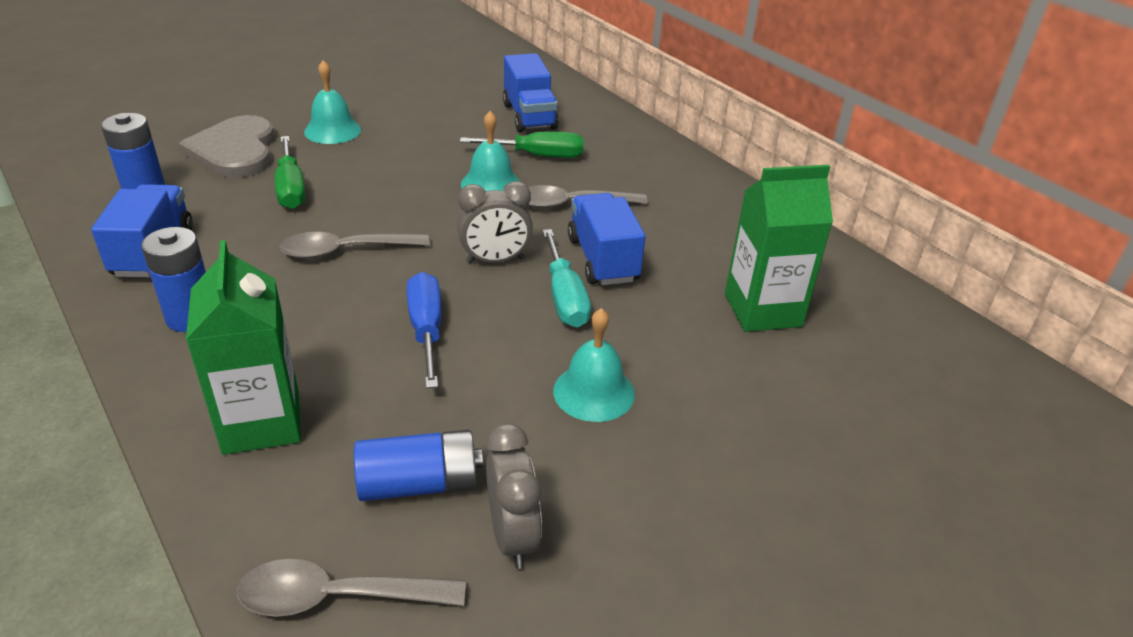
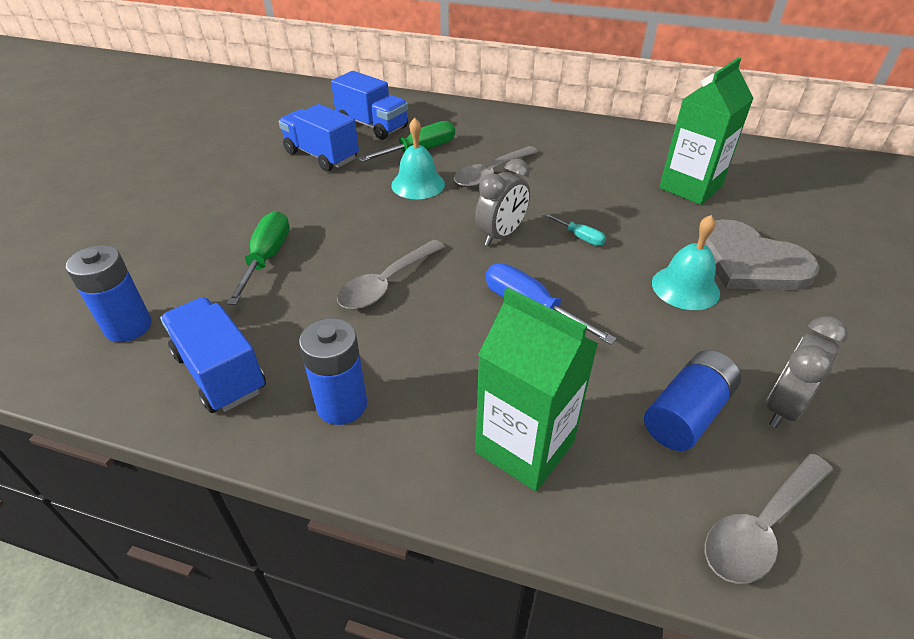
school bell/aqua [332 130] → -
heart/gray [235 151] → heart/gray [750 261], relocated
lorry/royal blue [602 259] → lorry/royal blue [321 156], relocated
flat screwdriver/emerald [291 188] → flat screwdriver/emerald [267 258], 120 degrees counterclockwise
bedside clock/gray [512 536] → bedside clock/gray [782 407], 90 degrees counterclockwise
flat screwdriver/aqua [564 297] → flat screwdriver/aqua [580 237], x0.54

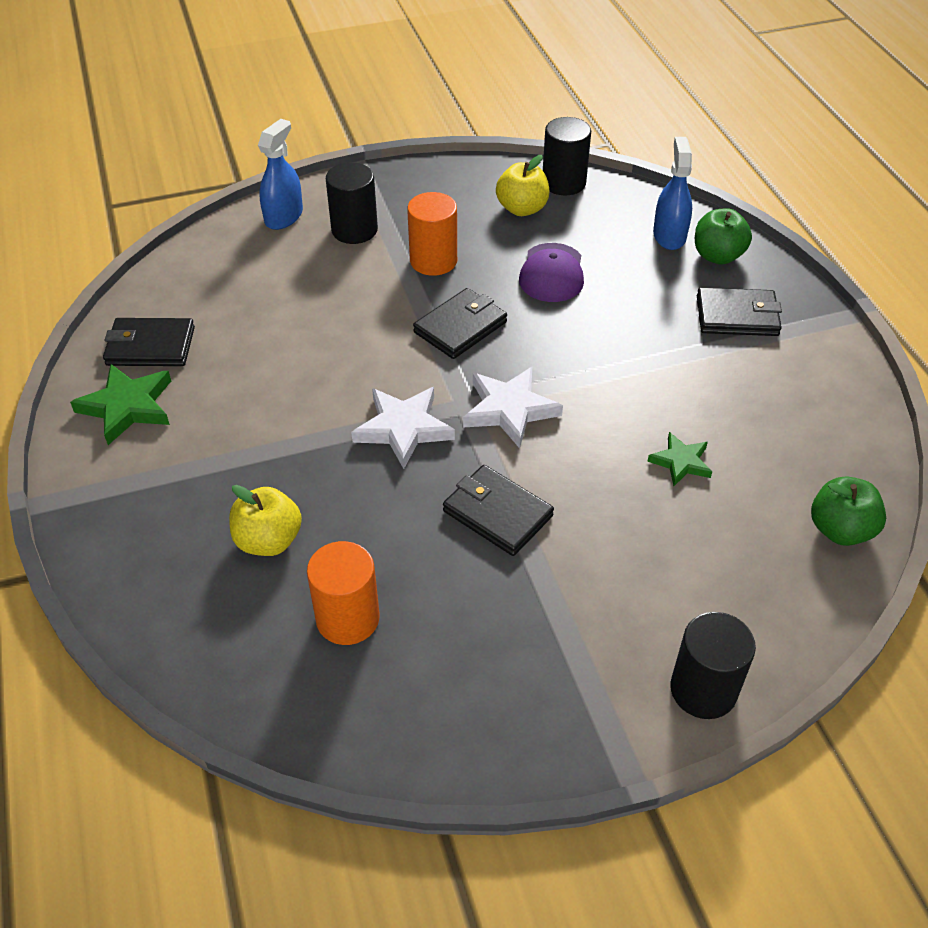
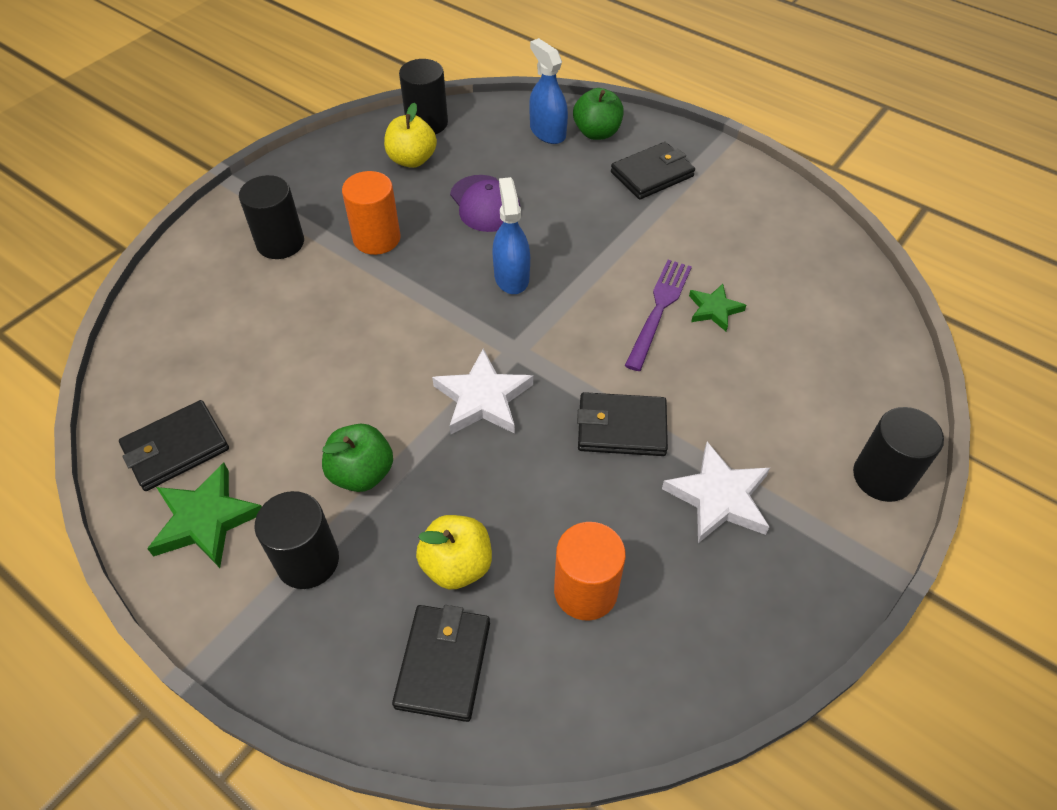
- → cylinder shape/ebony [308 561]
- → dinner fork/purple [659 309]
spray bottle/royal blue [284 216] → spray bottle/royal blue [511 277], relocated
wallet/ebony [460 327] → wallet/ebony [443 664], relocated
star shape/snow-white [509 409] → star shape/snow-white [718 497], relocated
apple/emerald [840 530] → apple/emerald [362 473], relocated

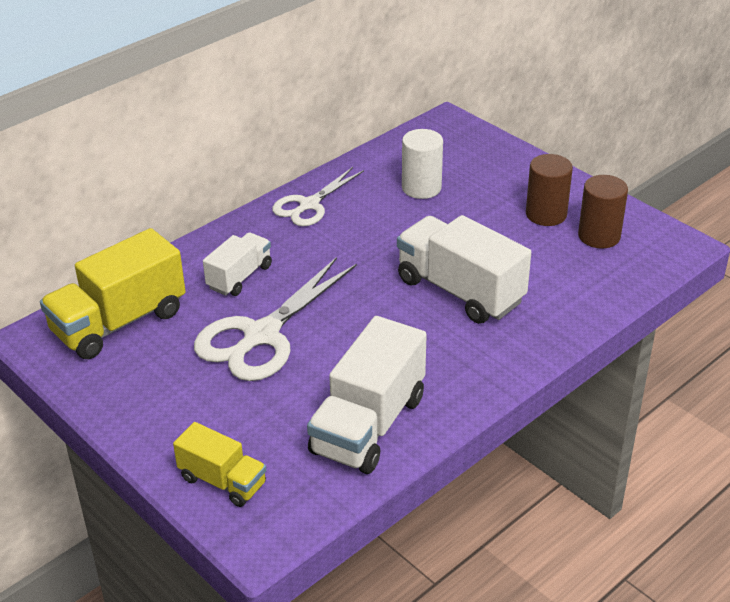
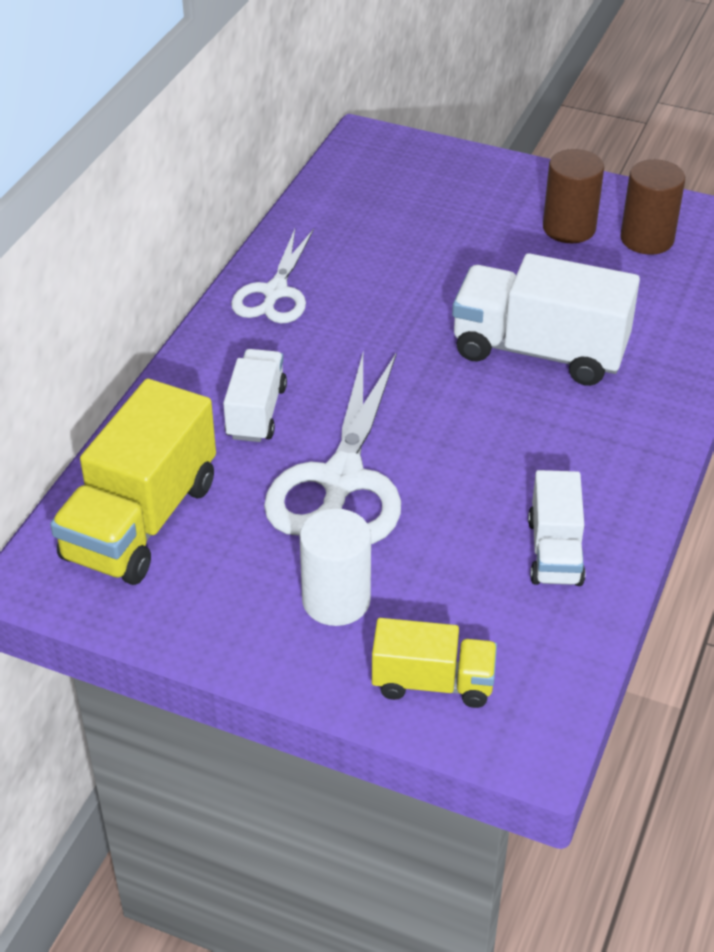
cylinder shape/snow-white [421 188] → cylinder shape/snow-white [336 600], relocated
lorry/snow-white [368 425] → lorry/snow-white [554 551], x0.57

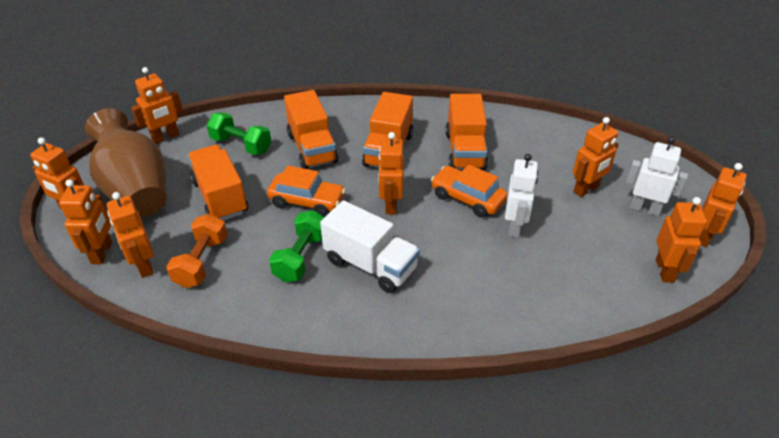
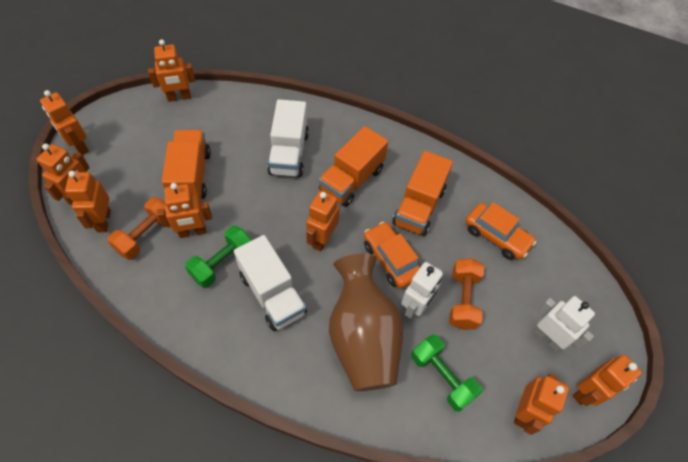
- → dumbbell/orange [462 300]
flower vase/russet [136 190] → flower vase/russet [362 337], relocated
dumbbell/emerald [241 145] → dumbbell/emerald [442 376], relocated
toy car/orange [307 201] → toy car/orange [496 236], relocated
robot/orange [586 189] → robot/orange [192 232], relocated
lorry/orange [312 148] → lorry/snow-white [289 153]

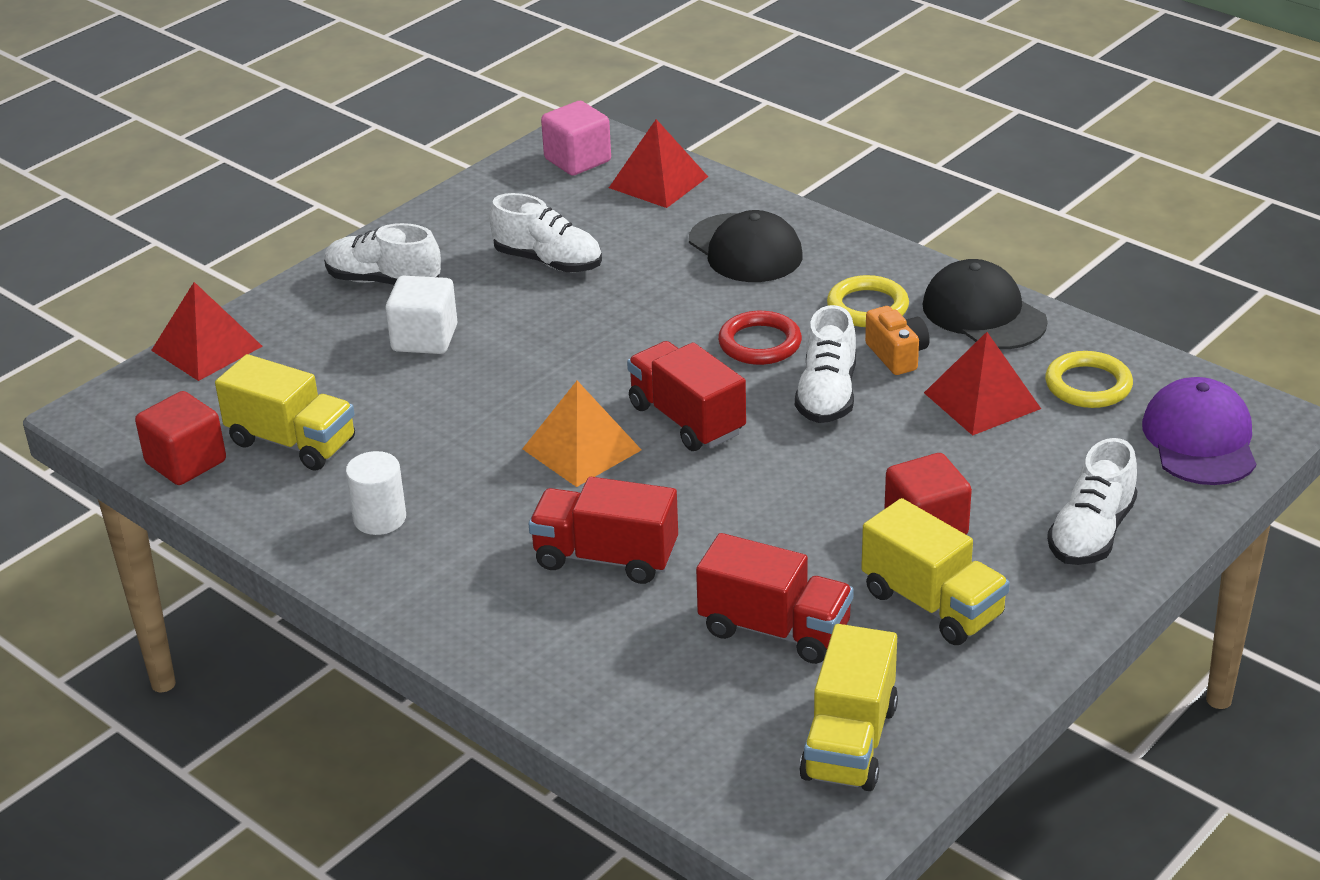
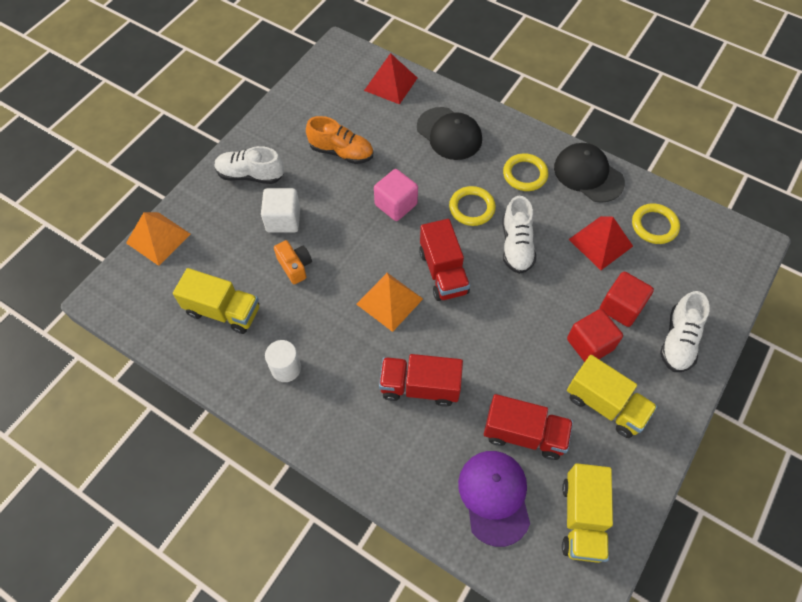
solid cube/scarlet [186 462] → solid cube/scarlet [621 307], relocated
solid cube/rose-pink [577 160] → solid cube/rose-pink [396 204], relocated
photo camera/orange [897 355] → photo camera/orange [295 266], relocated
cap/purple [1200 439] → cap/purple [494 497], relocated
solid pyramid/scarlet [206 348] → solid pyramid/orange [158 238]
sneaker/snow-white [548 261] → sneaker/orange [341 152]
ring/scarlet [760 343] → ring/yellow [472 208]
lorry/scarlet [686 419] → lorry/scarlet [443 272], 150 degrees counterclockwise

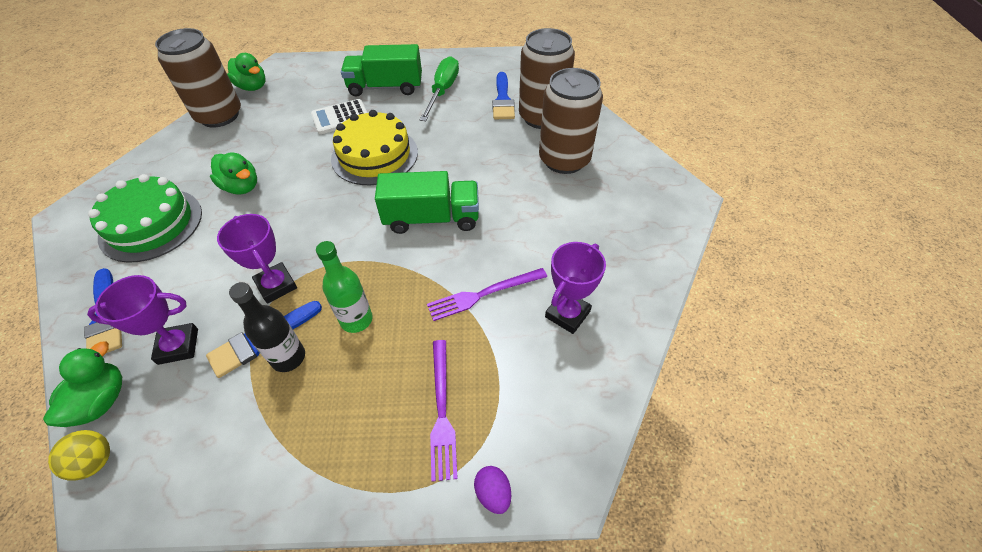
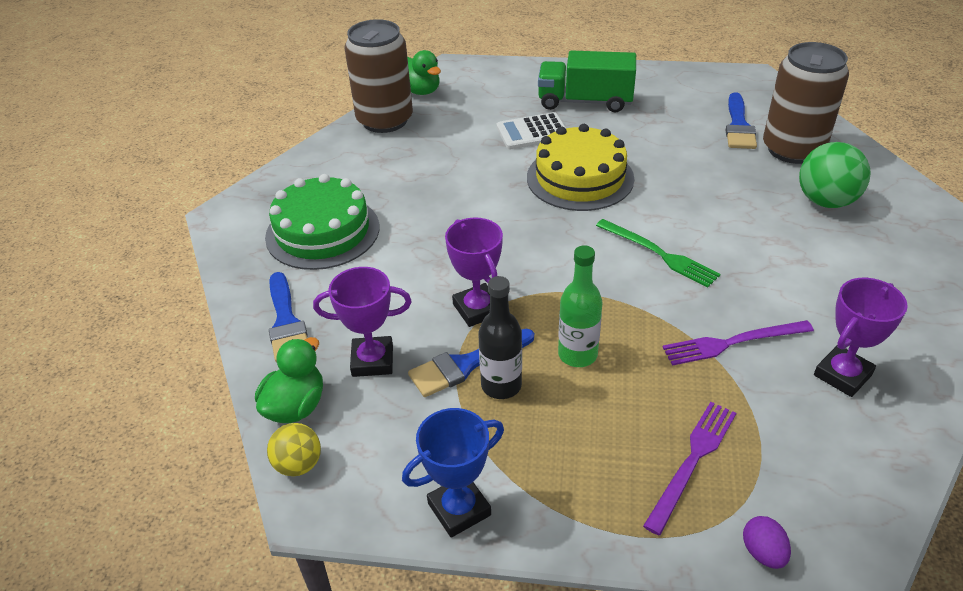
toy duck/emerald [241 187] → -
flat screwdriver/emerald [443 91] → -
- → prize cup/royal blue [459 509]
lorry/emerald [432 218] → dinner fork/emerald [659 254]
soda can/russet [564 160] → ball/emerald [826 201]
dinner fork/purple [442 411] → dinner fork/purple [692 461], 150 degrees counterclockwise

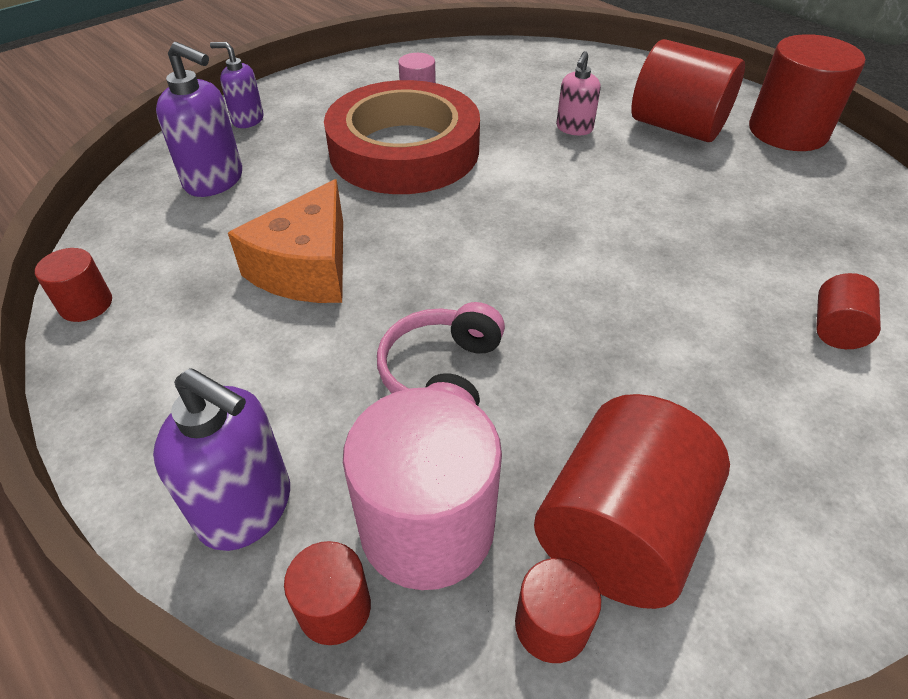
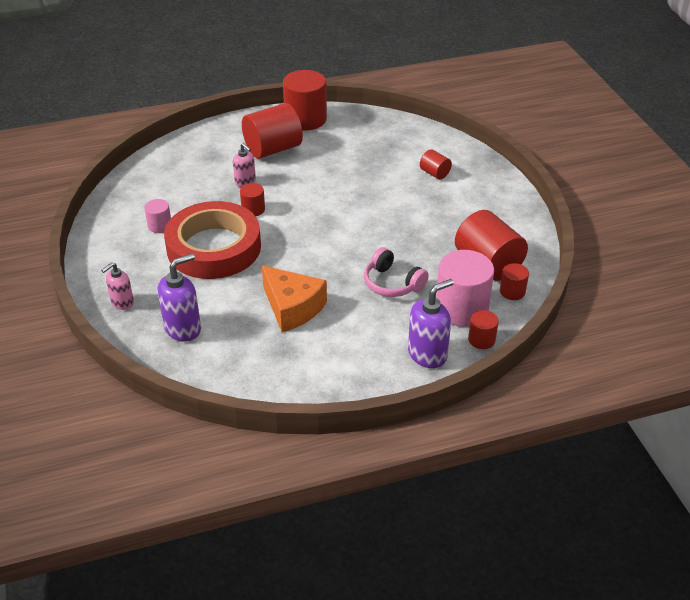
cylinder shape/scarlet [86 304] → cylinder shape/scarlet [253 209], relocated
soap dispenser/purple [247 120] → soap dispenser/rose-pink [122 303]

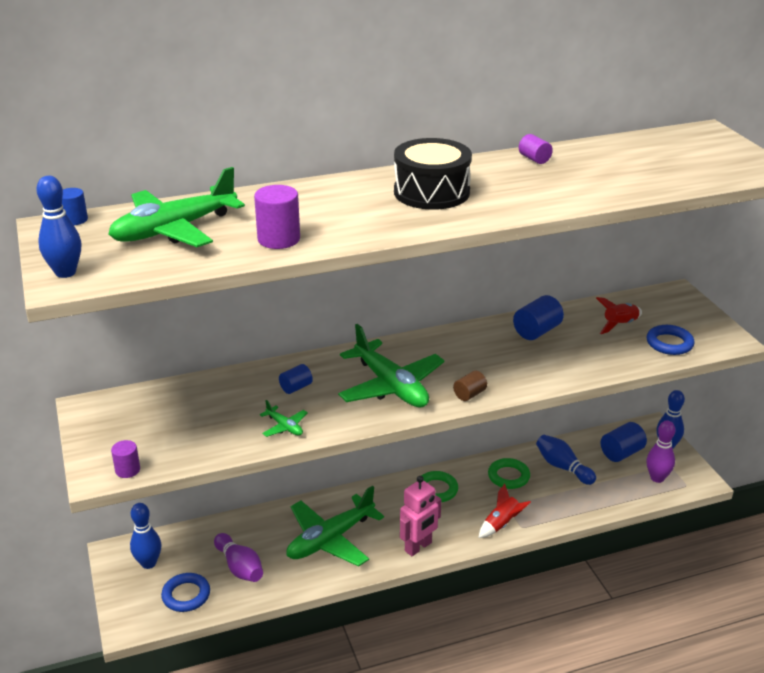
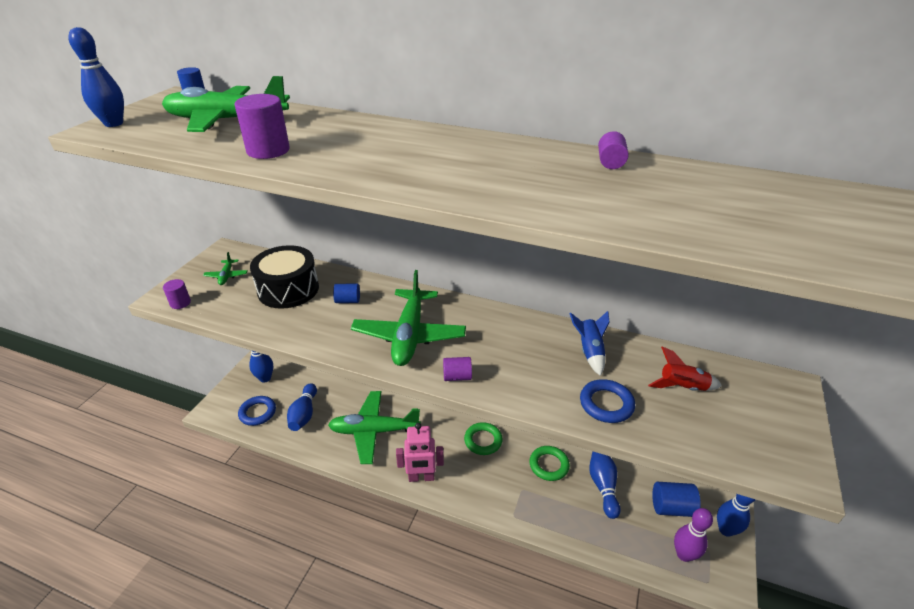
rocket/scarlet [501 524] → -
aeroplane/emerald [284 427] → aeroplane/emerald [226 276], relocated
toy drum/ebony [431 192] → toy drum/ebony [288 289], relocated
ring/royal blue [669 343] → ring/royal blue [606 404], relocated
cylinder shape/royal blue [537 331] → rocket/royal blue [589 351]
bowling pin/purple [240 567] → bowling pin/royal blue [304 414]
cylinder shape/russet [469 394] → cylinder shape/purple [457 377]

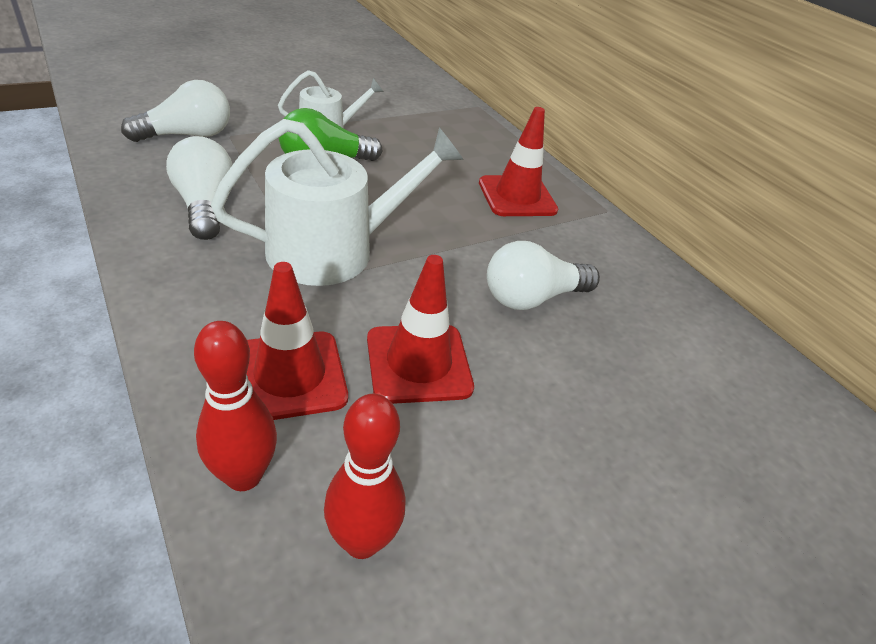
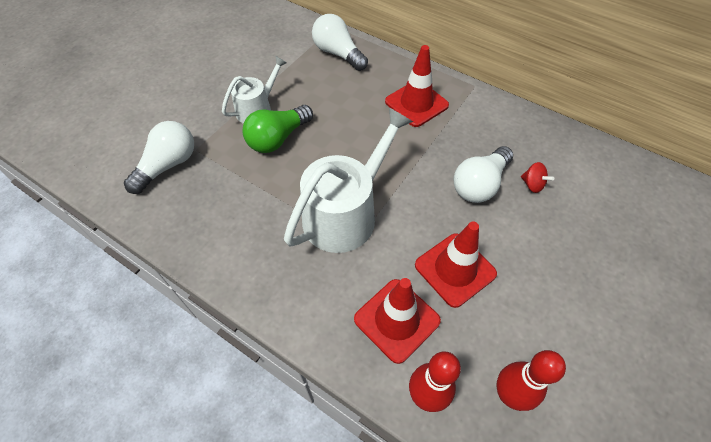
- → whirligig/scarlet [532 184]
lightbulb/snow-white [205 206] → lightbulb/snow-white [338 54], relocated

